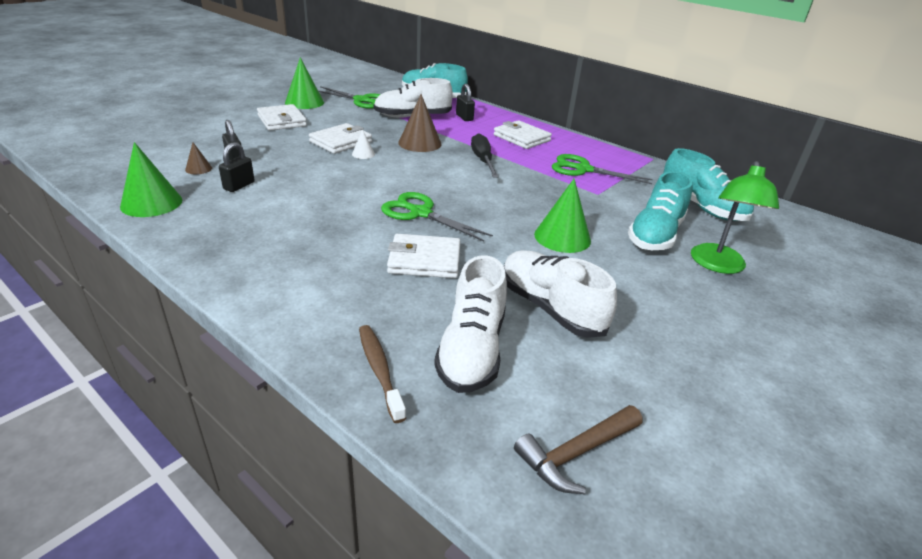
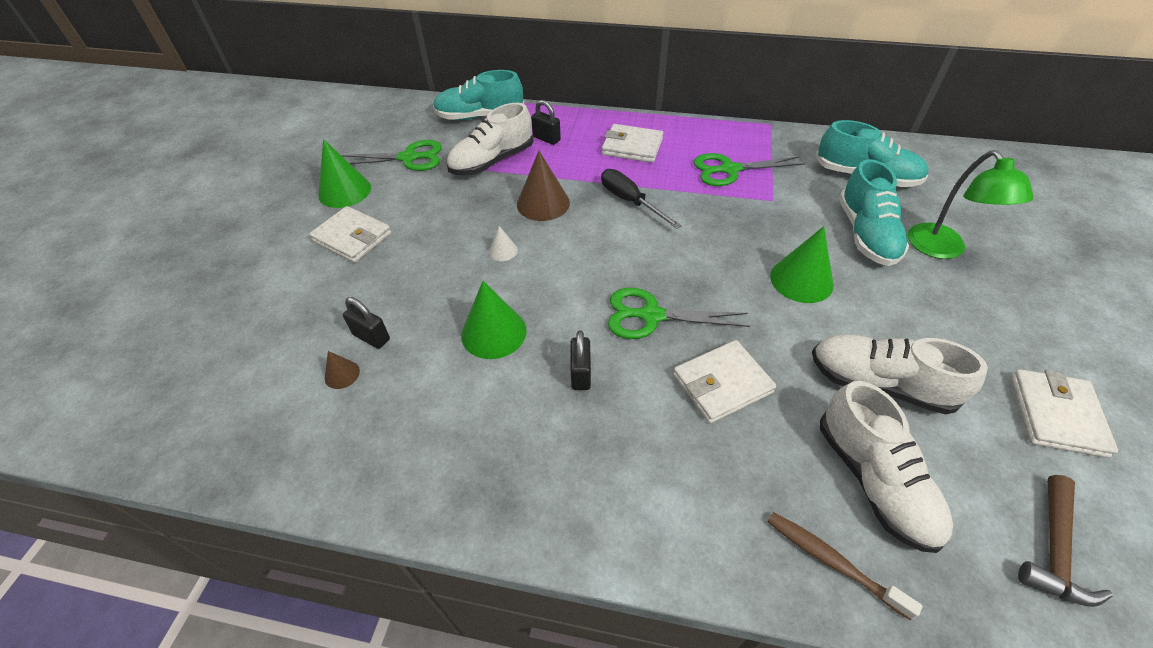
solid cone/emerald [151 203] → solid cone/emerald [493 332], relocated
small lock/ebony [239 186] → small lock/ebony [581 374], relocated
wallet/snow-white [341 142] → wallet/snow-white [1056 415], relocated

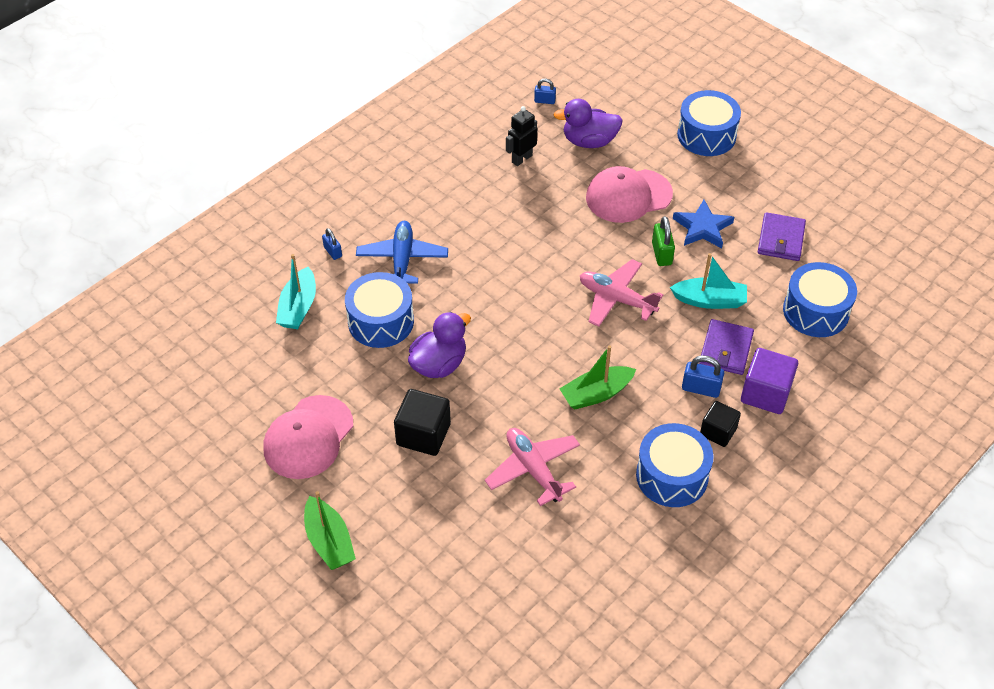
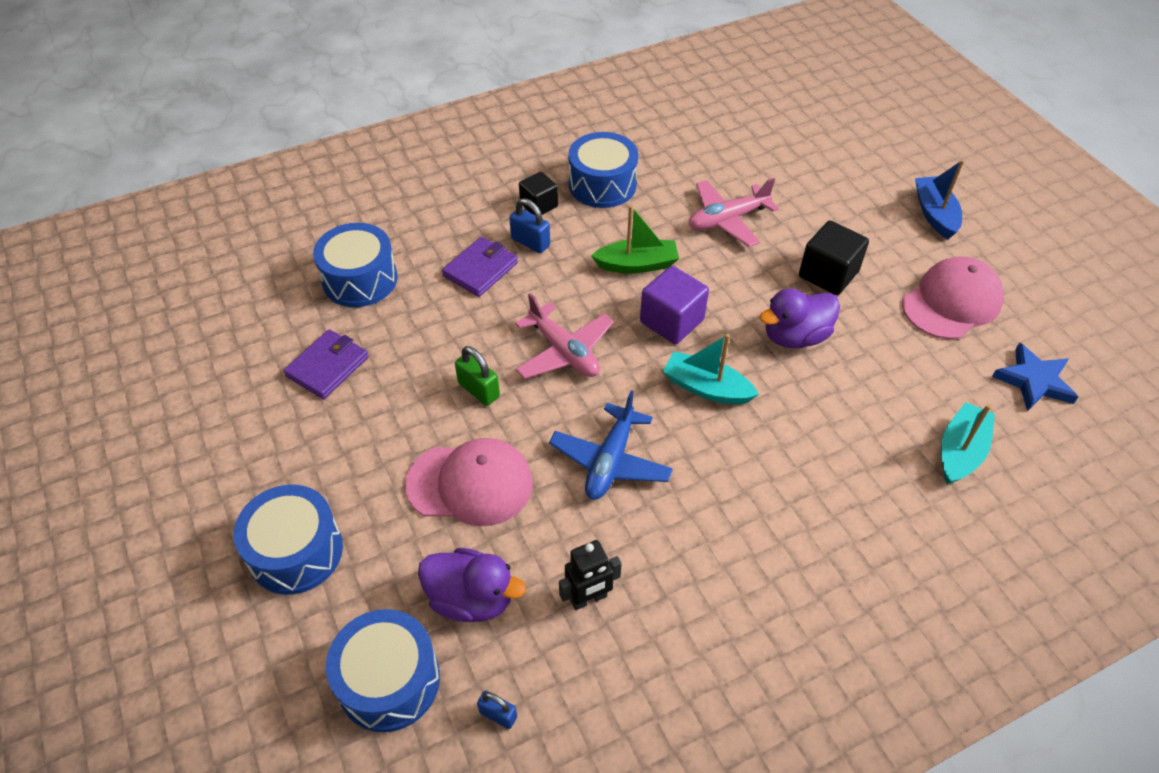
small lock/royal blue [333 252] → -
toy drum/royal blue [381 321] → toy drum/royal blue [389 681], relocated
aeroplane/royal blue [402 259] → aeroplane/royal blue [610 461], relocated
boat/aqua [709 300] → boat/aqua [706 388], relocated
star shape/royal blue [702 228] → star shape/royal blue [1034 381], relocated
solid cube/purple [765 393] → solid cube/purple [671 321], relocated
boat/emerald [329 541] → boat/royal blue [934 214]
aeroplane/rose-pink [533 469] → aeroplane/rose-pink [727 220], 75 degrees clockwise
small lock/emerald [661 254] → small lock/emerald [479 390], 60 degrees counterclockwise

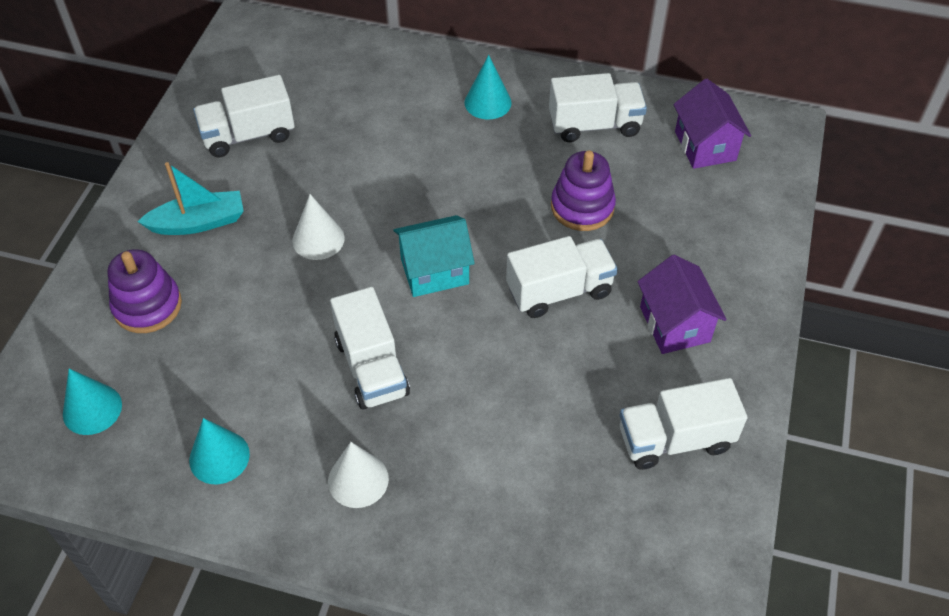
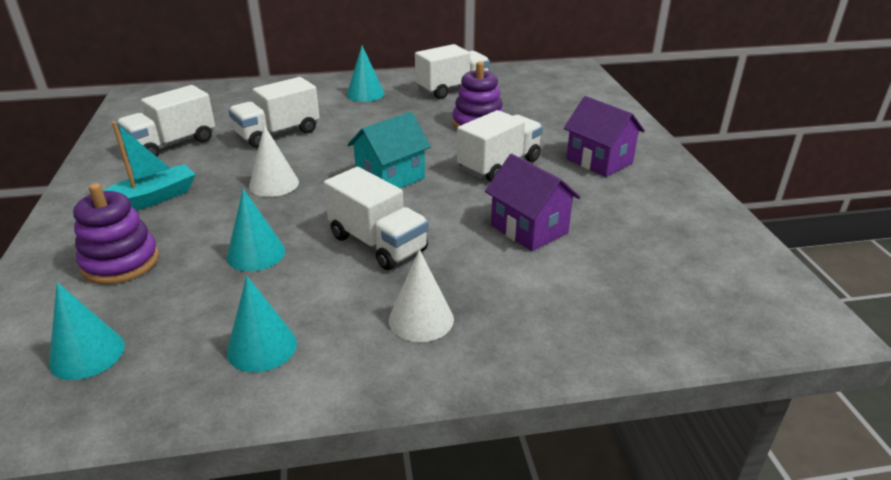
- → solid cone/aqua [256 254]
lorry/snow-white [675 439] → lorry/snow-white [278 134], relocated
house/purple [705 146] → house/purple [529 229], relocated

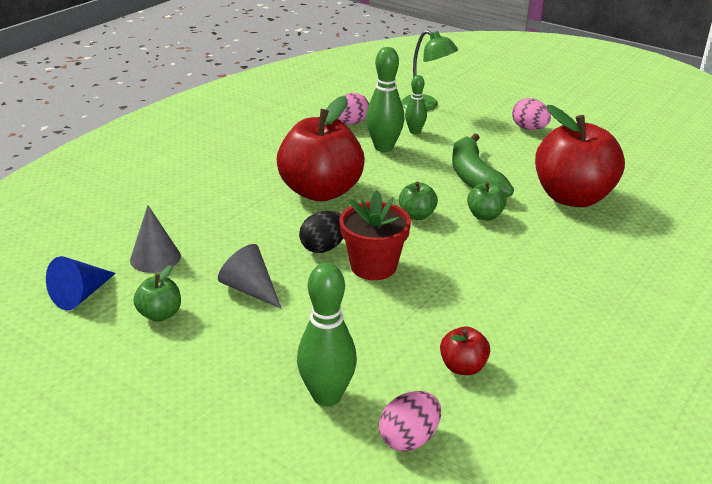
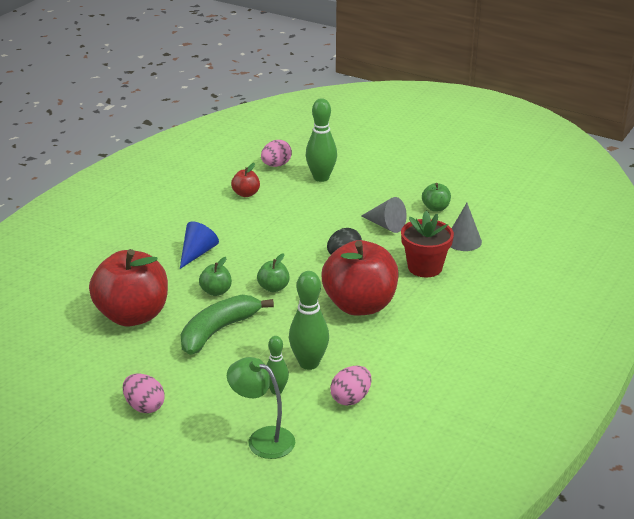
solid cone/royal blue [81 295] → solid cone/royal blue [197 253], relocated
plant pot/scarlet [373 266] → plant pot/scarlet [425 267], relocated
toy banana/emerald [474 178] → toy banana/emerald [218 331], 120 degrees counterclockwise

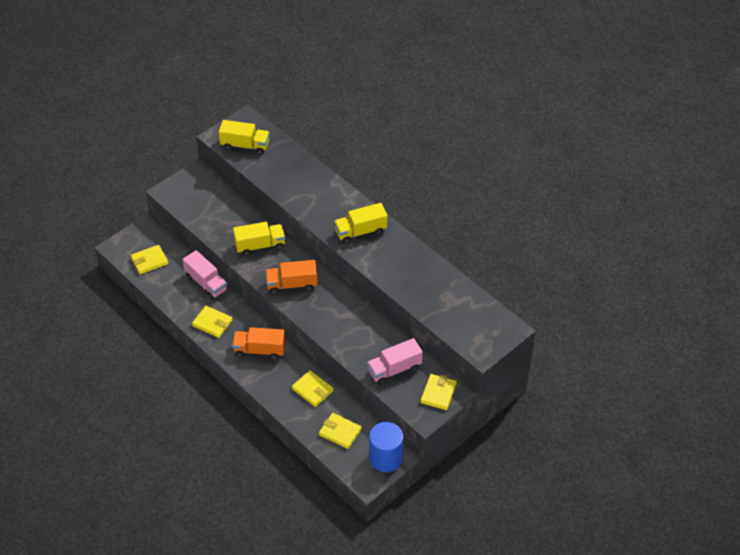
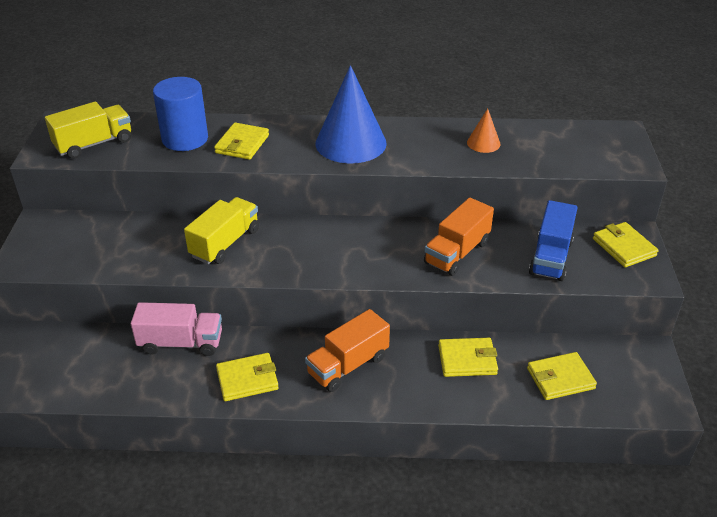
- → solid cone/orange [483 143]
wallet/yellow [149 261] → wallet/yellow [242 144], relocated
lorry/orange [292 285] → lorry/orange [457 253], relocated
cylinder shape/royal blue [385 458] → cylinder shape/royal blue [185 139], relocated
lorry/yellow [360 232] → solid cone/royal blue [351 143]
lorry/rose-pink [394 369] → lorry/royal blue [551 257]

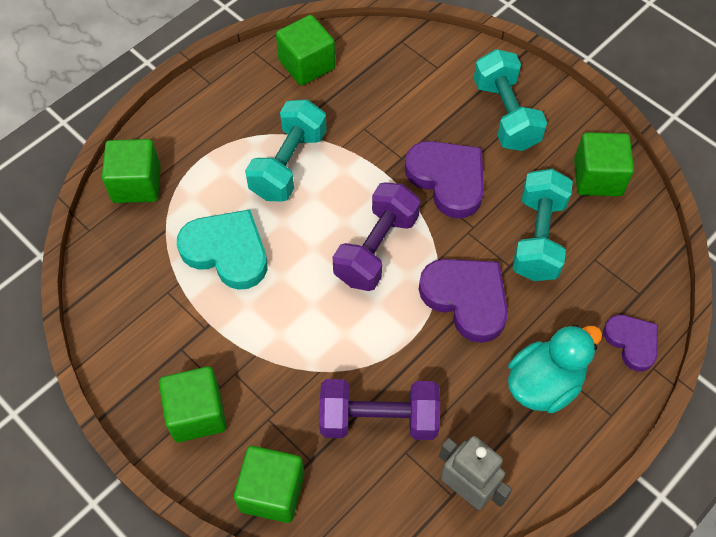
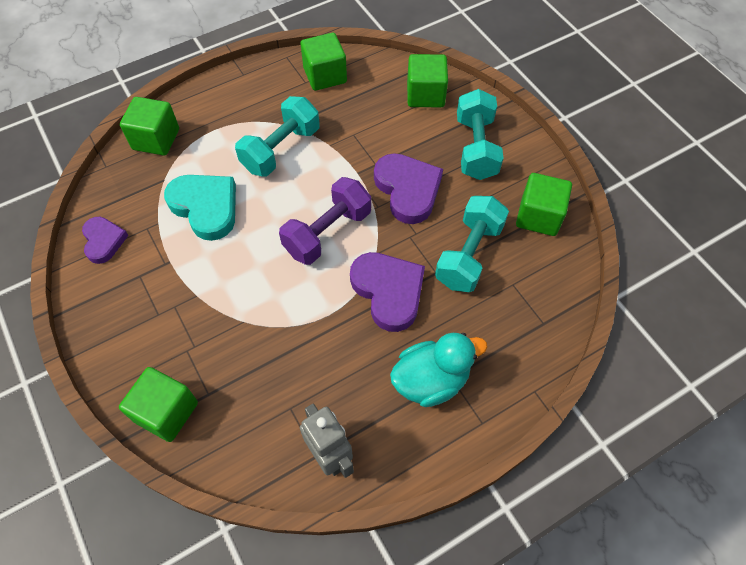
dumbbell/purple [378 419] → -
solid cube/emerald [197 413] → solid cube/emerald [425 94], relocated
heart/purple [632 342] → heart/purple [103 241], relocated

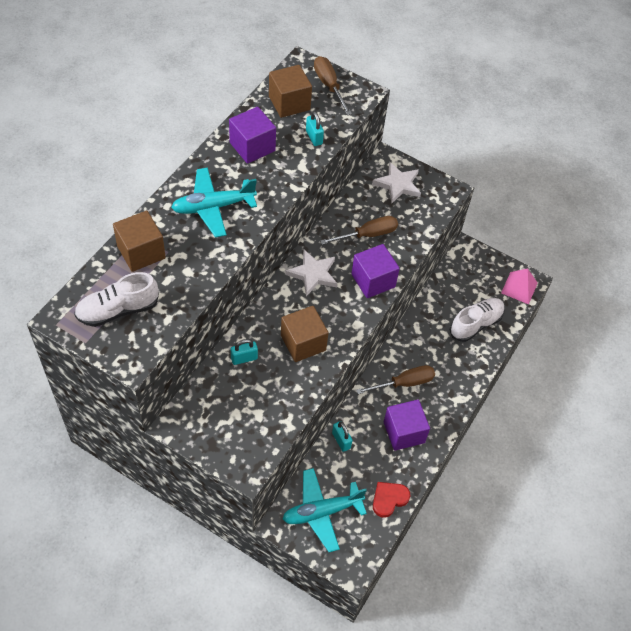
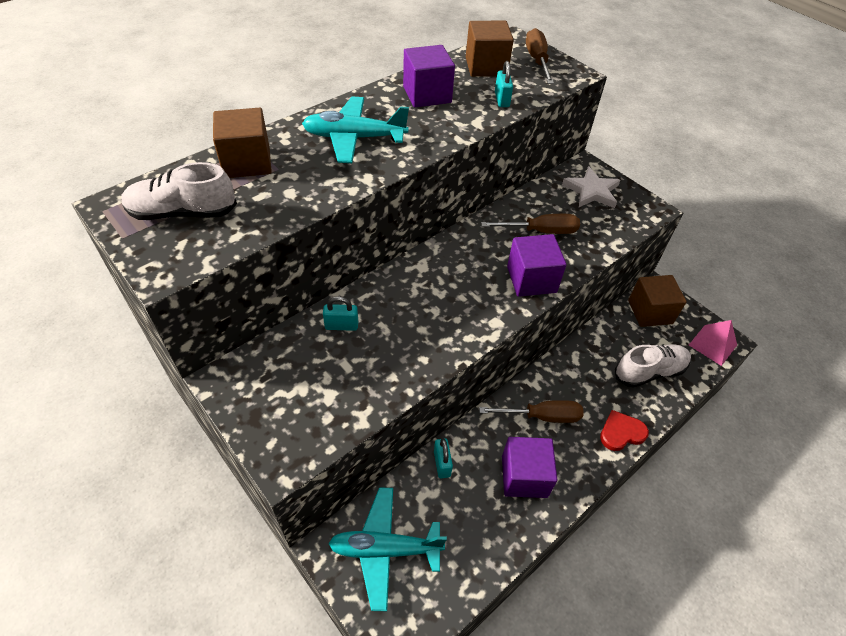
star shape/snow-white [313 274] → -
solid cube/russet [303 343] → solid cube/russet [650 312], relocated
heart/scarlet [389 499] → heart/scarlet [621 432], relocated

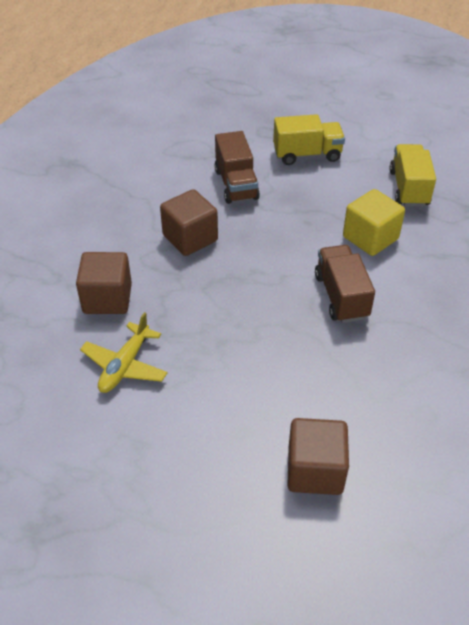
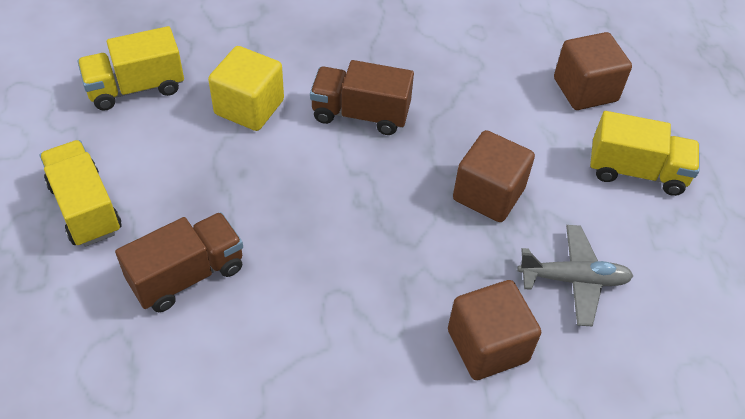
- → lorry/yellow [636 171]
solid cube/russet [190 238] → solid cube/russet [488 194], relocated
aeroplane/yellow [125 365] → aeroplane/gray [573 280]
lorry/russet [341 296] → lorry/russet [360 114], 45 degrees clockwise

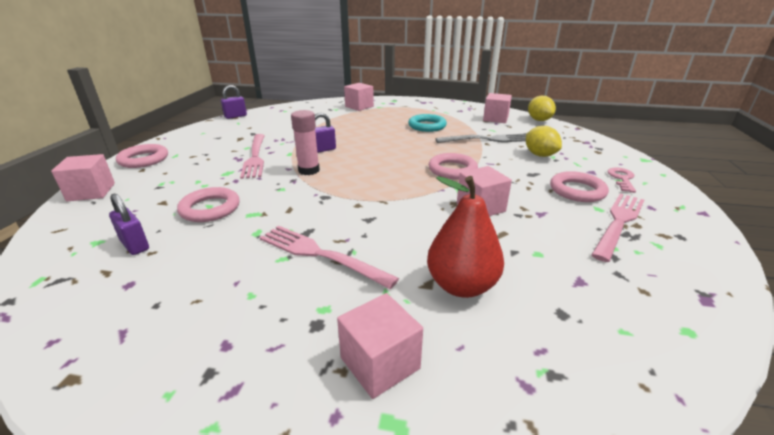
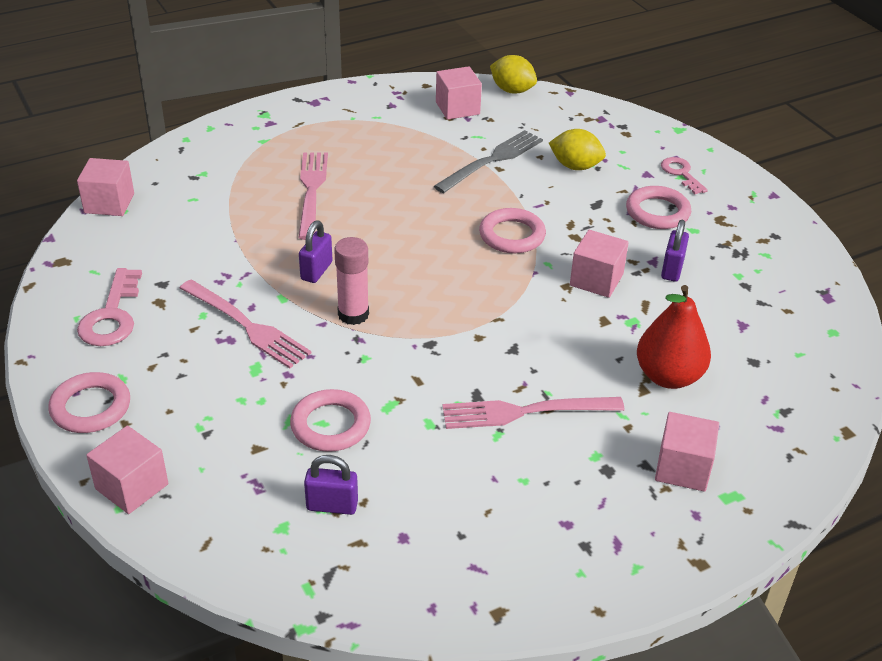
ring/aqua [427 126] → -
- → latchkey/rose-pink [112 315]
small lock/purple [235 116] → small lock/purple [672 269], relocated
solid cube/rose-pink [359 106] → solid cube/rose-pink [109 203], relocated
dinner fork/rose-pink [618 222] → dinner fork/rose-pink [311 191], relocated

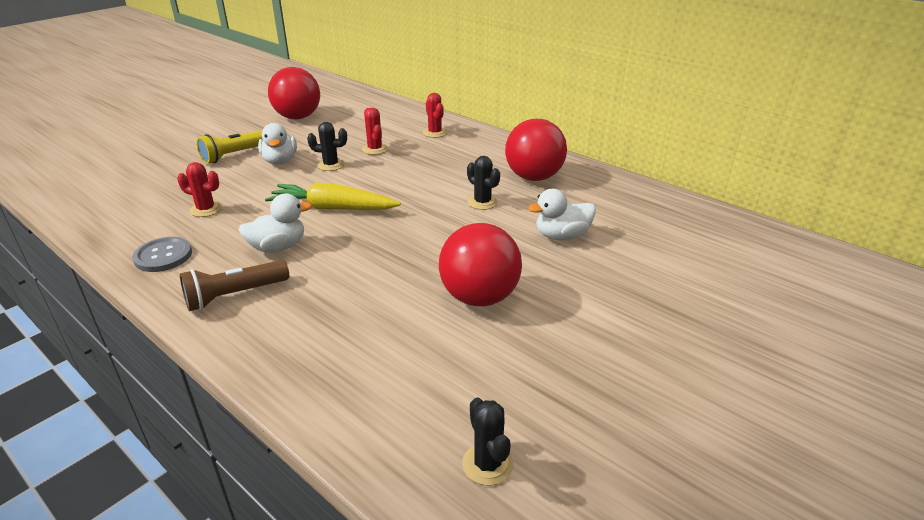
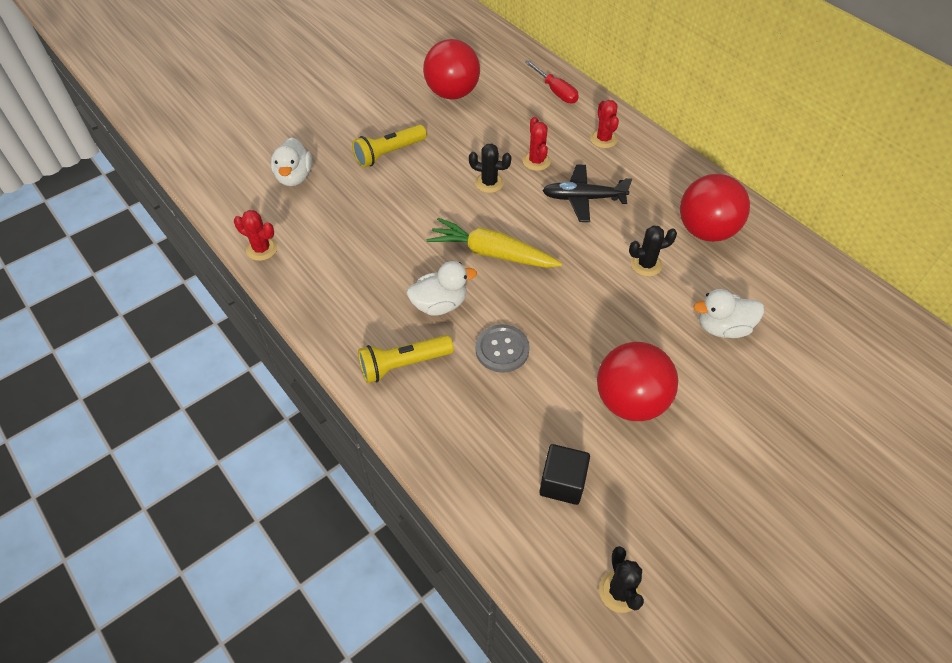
- → flat screwdriver/scarlet [556 92]
- → solid cube/ebony [562 483]
- → aeroplane/ebony [583 198]
shirt button/gray [163 256] → shirt button/gray [502 349], relocated
prickly plant/scarlet [206 209] → prickly plant/scarlet [261 249], relocated
toy duck/snow-white [280 161] → toy duck/snow-white [294 177], relocated
flashlight/russet [234 295] → flashlight/yellow [403 364]
prickly plant/ebony [482 202] → prickly plant/ebony [646 264], 75 degrees counterclockwise

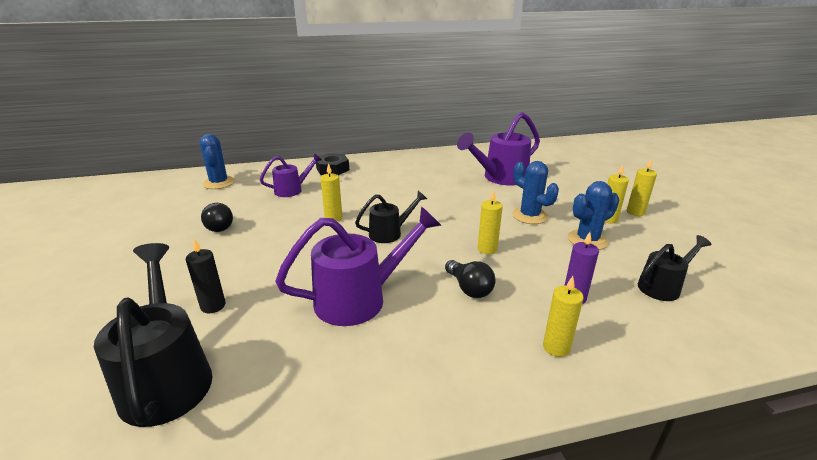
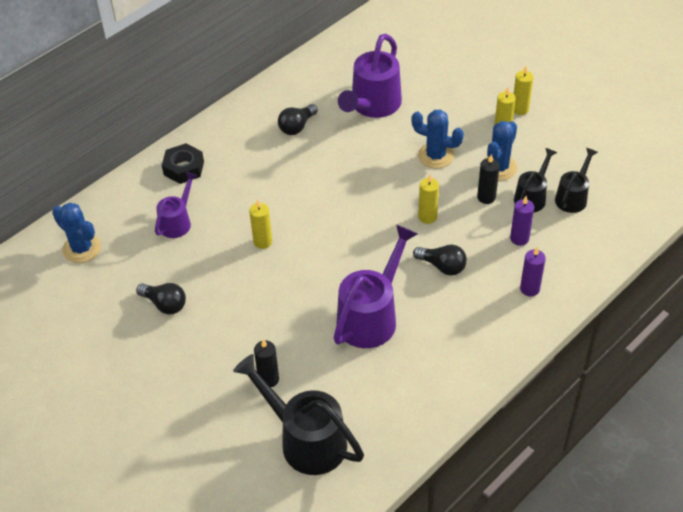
- → lightbulb/ebony [297 127]
- → pillar candle/ebony [486 197]
watering pot/ebony [390 233] → watering pot/ebony [532 197], relocated
pillar candle/yellow [556 347] → pillar candle/purple [529 289]

